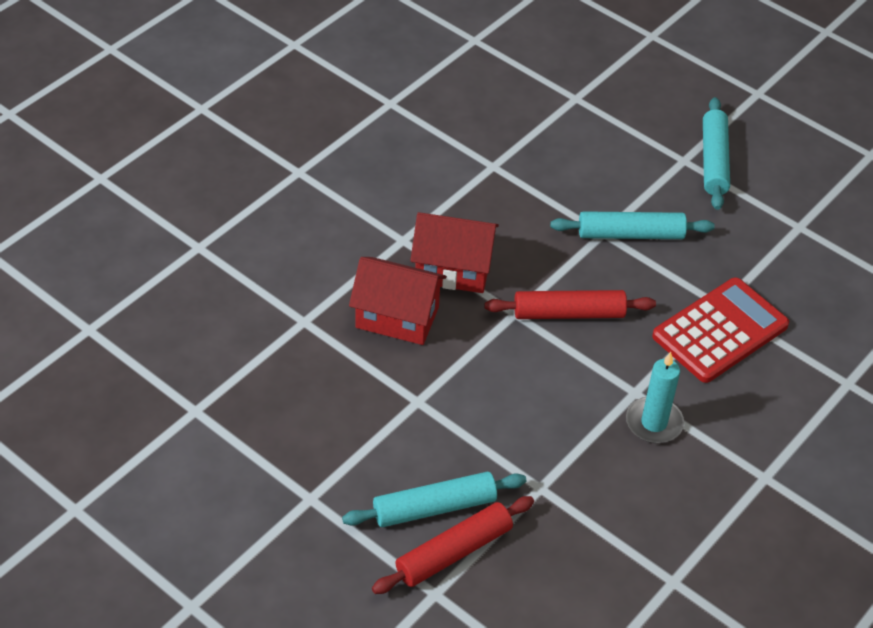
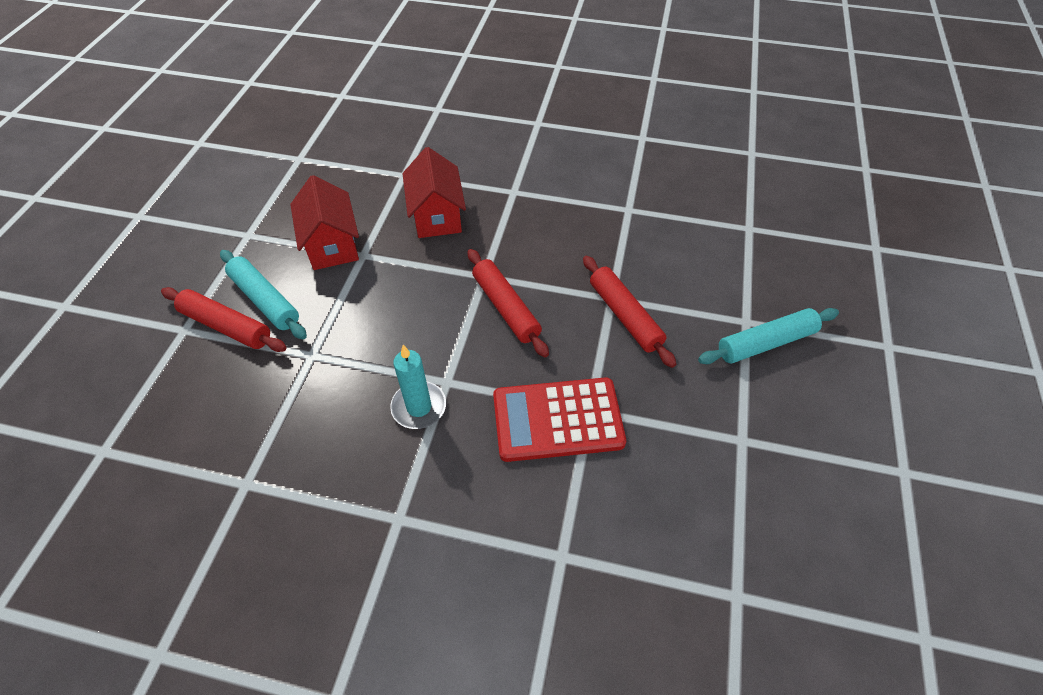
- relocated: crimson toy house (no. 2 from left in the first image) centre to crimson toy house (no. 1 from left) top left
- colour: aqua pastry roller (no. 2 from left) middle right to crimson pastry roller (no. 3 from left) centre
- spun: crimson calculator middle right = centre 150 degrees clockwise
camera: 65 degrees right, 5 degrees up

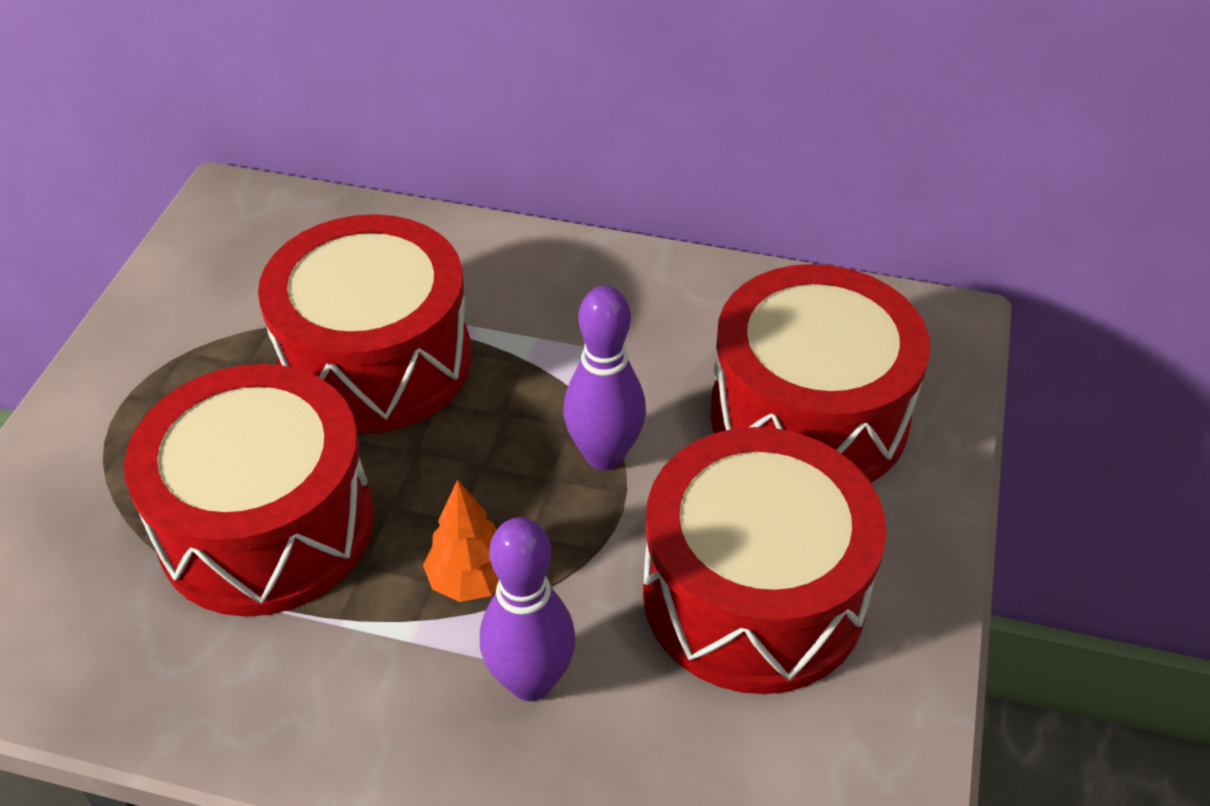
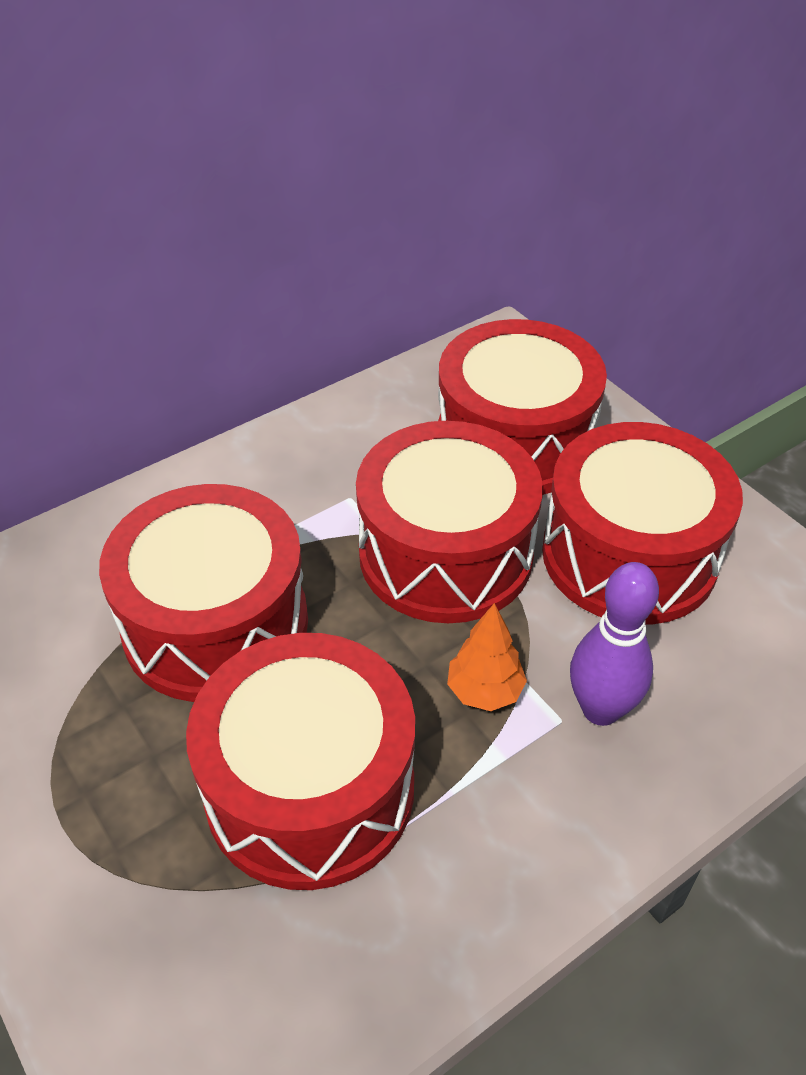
- exchanged: violet bowling pin (no. 2 from left) centre to crimson snare drum (no. 3 from left) centre
camera: 50 degrees left, 0 degrees up

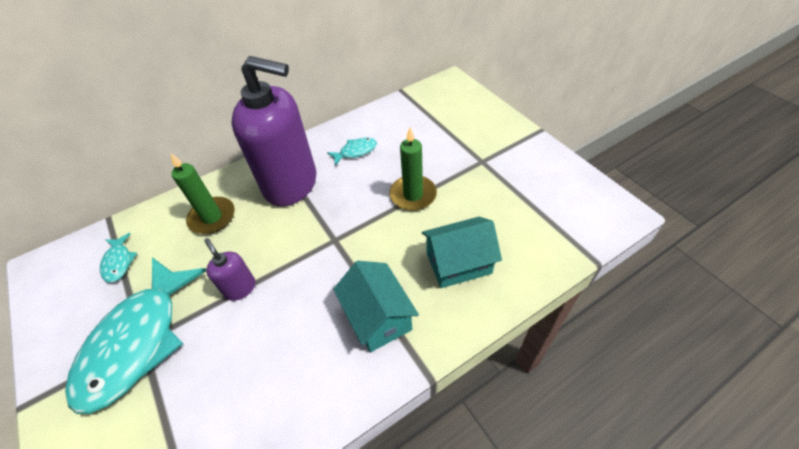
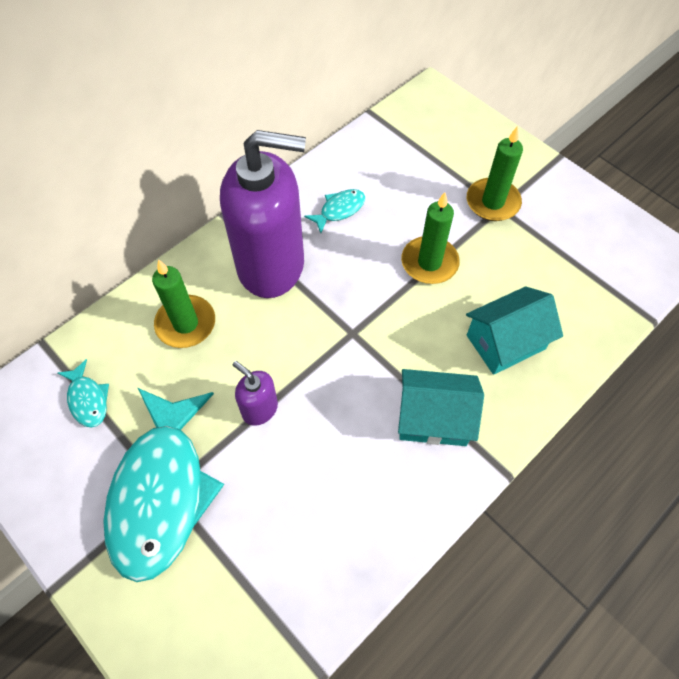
- spun: aqua toy house (no. 1 from left) bottom centre = centre 45 degrees counterclockwise
- appeared: emerald pillar candle (no. 3 from left) top right
camera: 15 degrees left, 10 degrees up

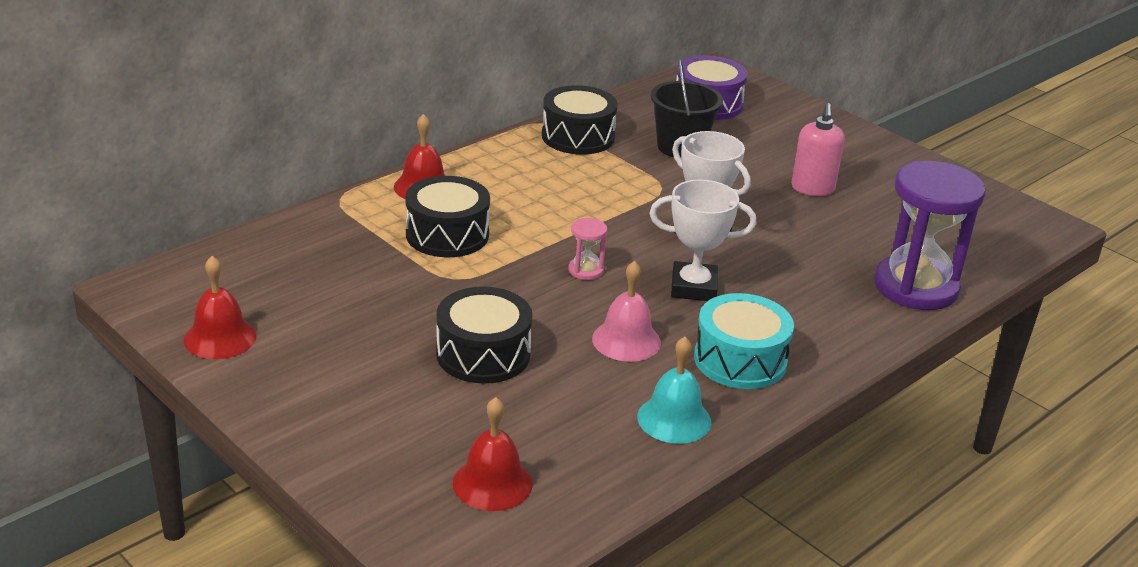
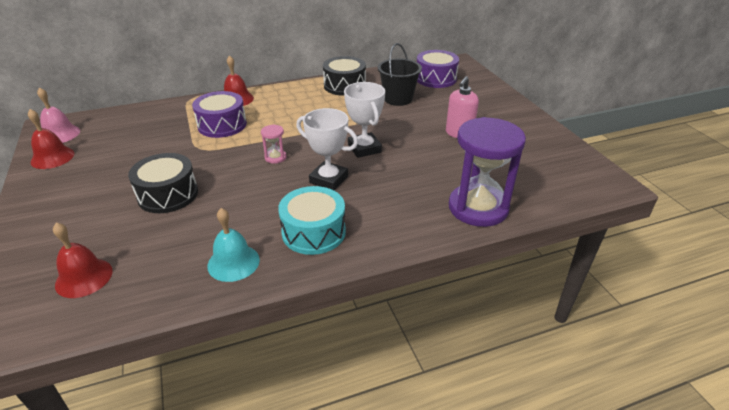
- colour: black snare drum (no. 1 from left) centre to violet snare drum (no. 1 from left) top left
- relocated: pink school bell centre to top left
camera: 25 degrees right, 5 degrees up

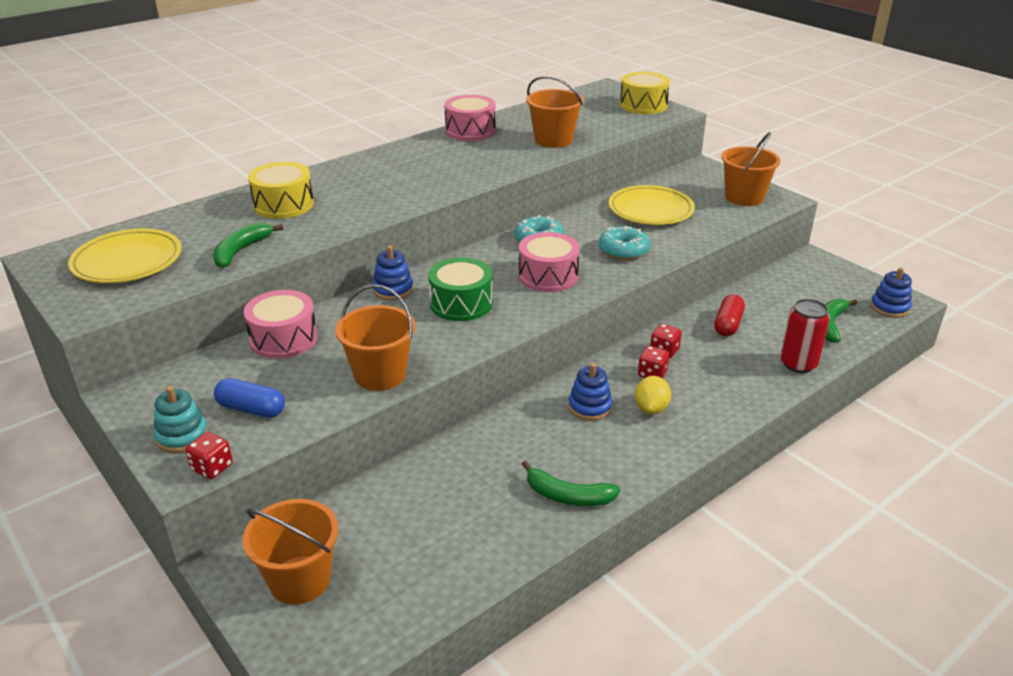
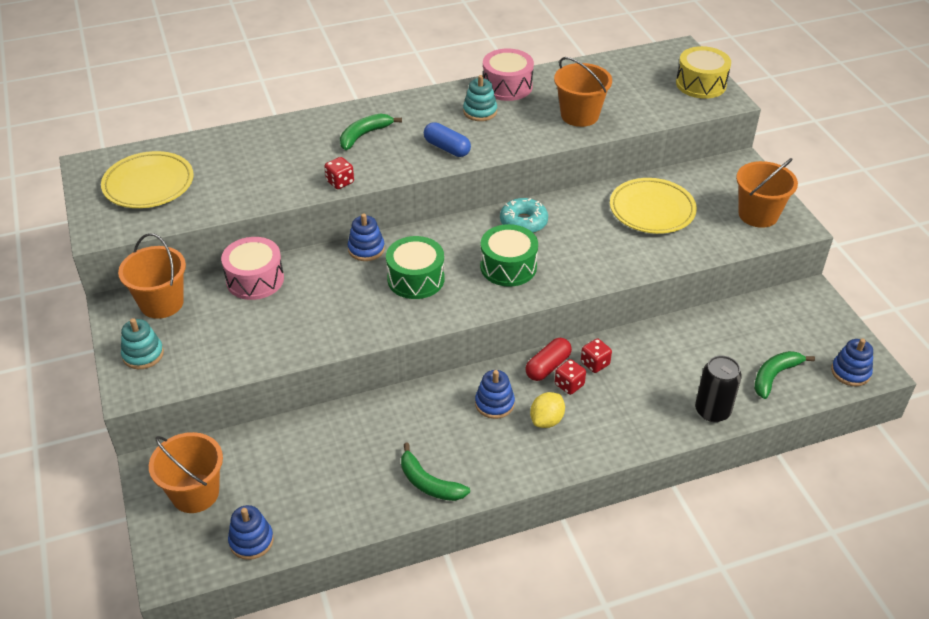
- relocated: crimson die (no. 1 from left) bottom left to top centre
- relocated: emerald banana fruit (no. 1 from left) middle left to top centre
- relocated: royal blue pill middle left to top centre
- missing: yellow snare drum (no. 1 from left) top left
- relocated: orange sand bucket (no. 2 from left in the first image) centre to orange sand bucket (no. 1 from left) middle left
- colour: pink snare drum (no. 3 from left) centre to emerald snare drum (no. 2 from left) centre
- missing: aqua doughnut (no. 2 from left) centre
- relocated: crimson pill middle right to centre
- colour: crimson can middle right to black can middle right
- appeared: royal blue stacking rings (no. 1 from left) bottom left
- appeared: aqua stacking rings (no. 2 from left) top centre
camera: 20 degrees right, 10 degrees up

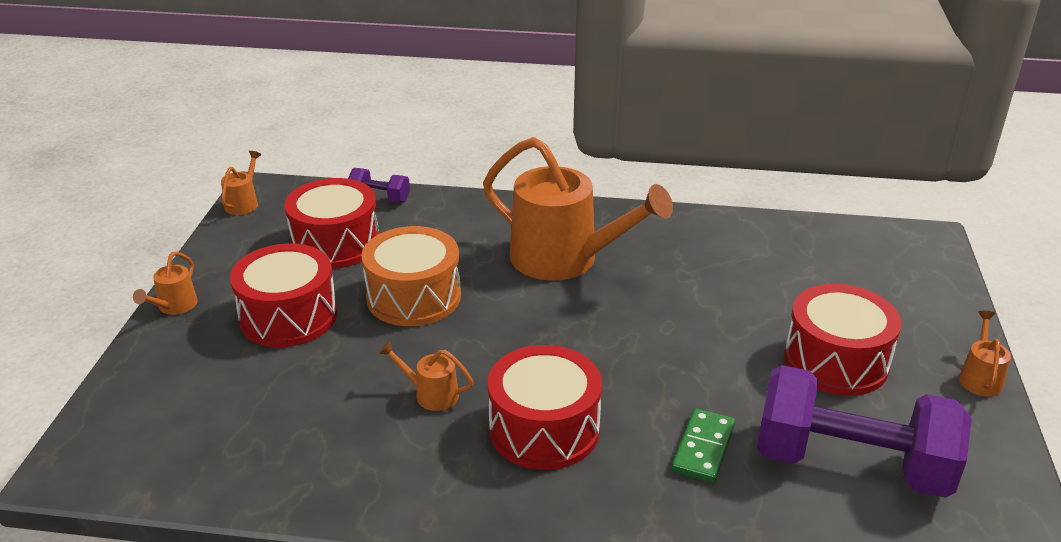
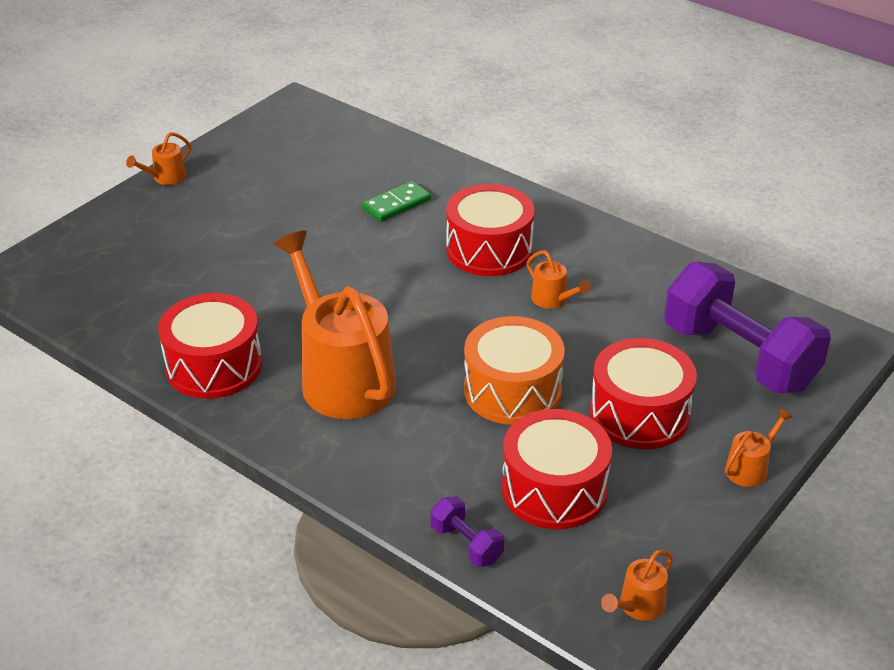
- relocated: violet hand weight (no. 2 from left) bottom right to middle right
- relocated: crimson snare drum (no. 4 from left in the first image) middle right to crimson snare drum (no. 1 from left) middle left
camera: 150 degrees left, 5 degrees up

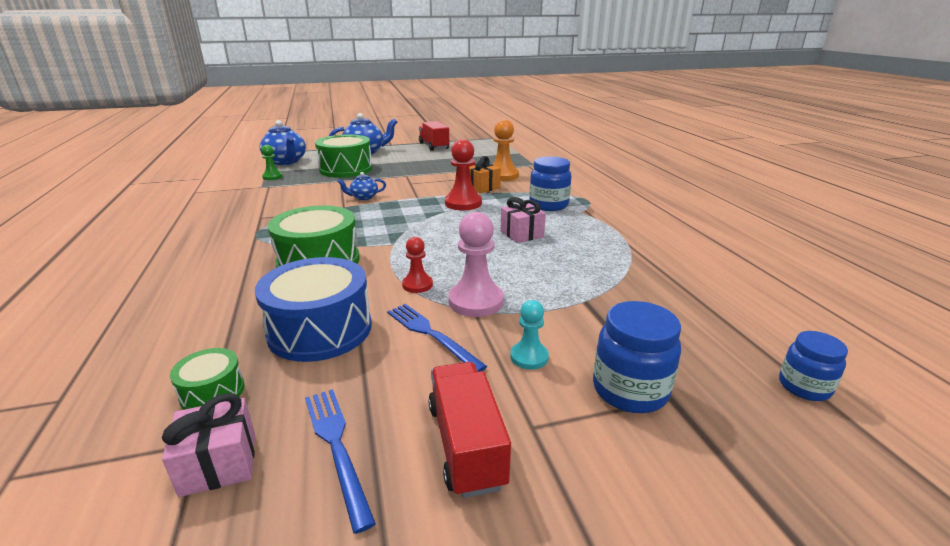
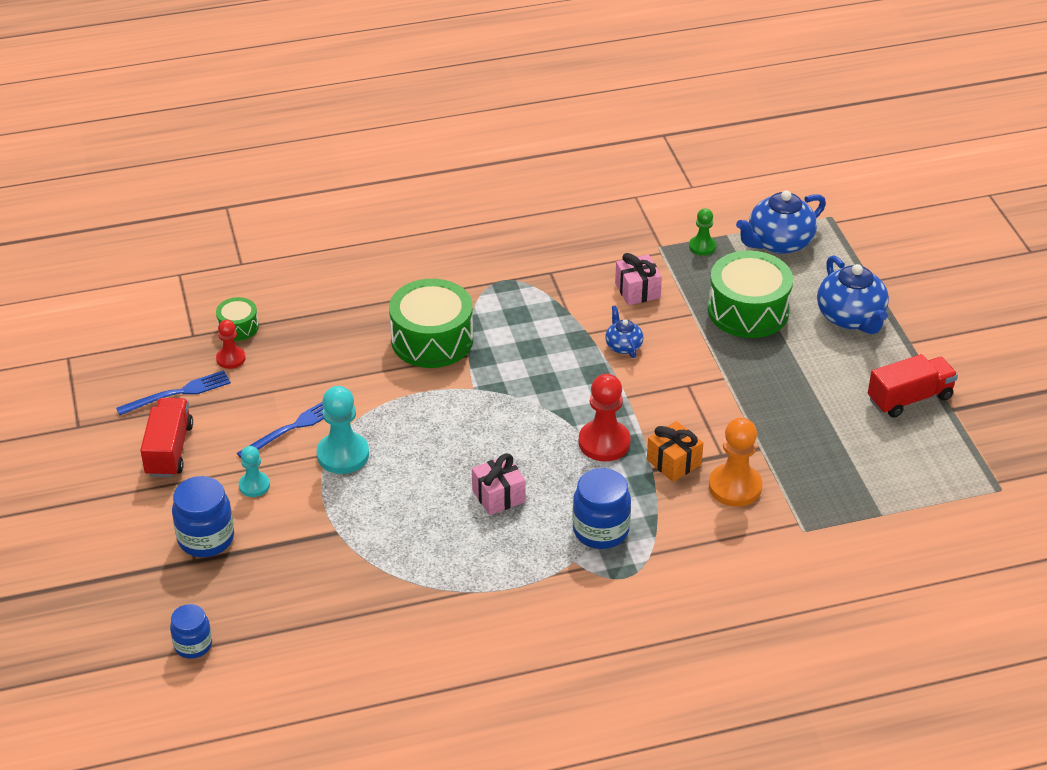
- relocated: pink gift (no. 1 from left in the first image) bottom left to pink gift (no. 2 from left) centre
- missing: royal blue snare drum middle left
- relocated: crimson chess pawn (no. 1 from left) centre to middle left
- spun: crimson toy truck (no. 2 from left in the first image) bottom centre = middle left 75 degrees counterclockwise
- colour: pink chess pawn centre to aqua chess pawn (no. 2 from left) middle left
camera: 90 degrees right, 15 degrees up

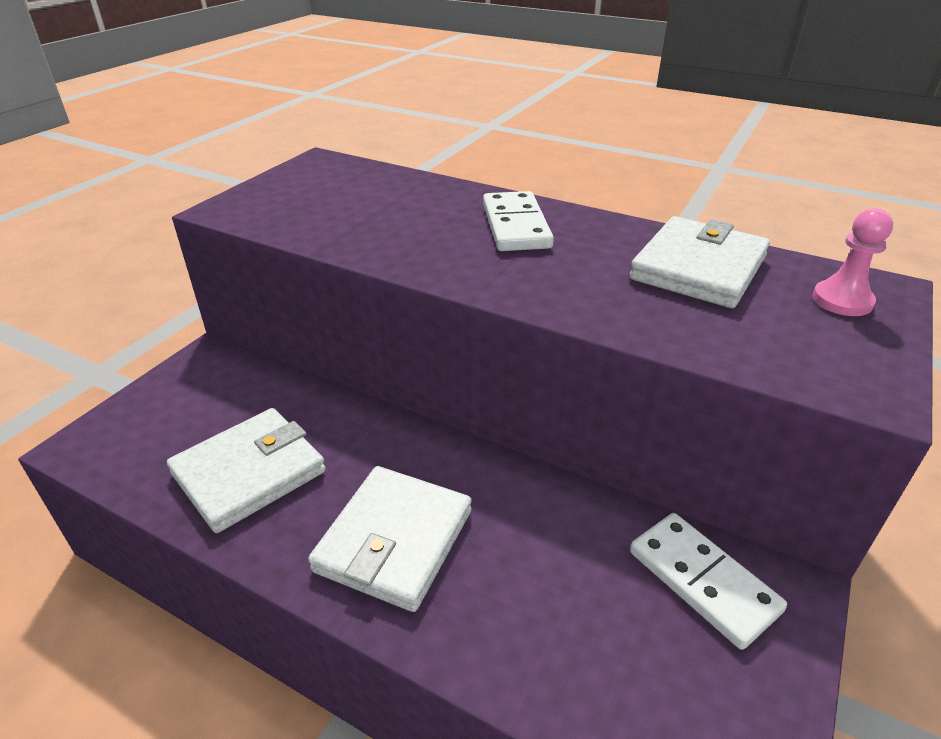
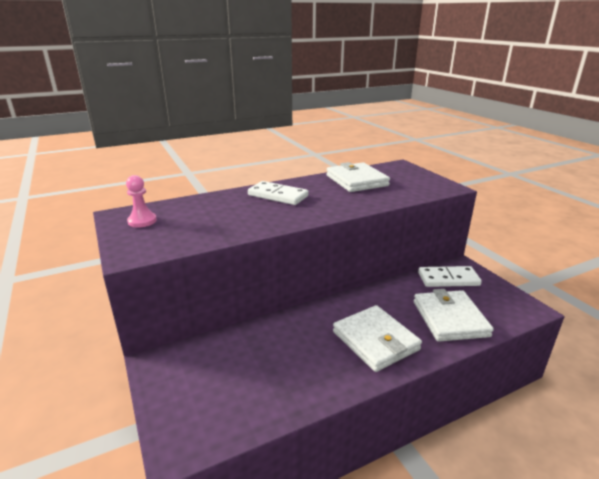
- relocated: white card wallet (no. 1 from left in the first image) middle left to white card wallet (no. 3 from left) middle right
- relocated: pink chess pawn middle right to middle left
camera: 55 degrees left, 10 degrees down

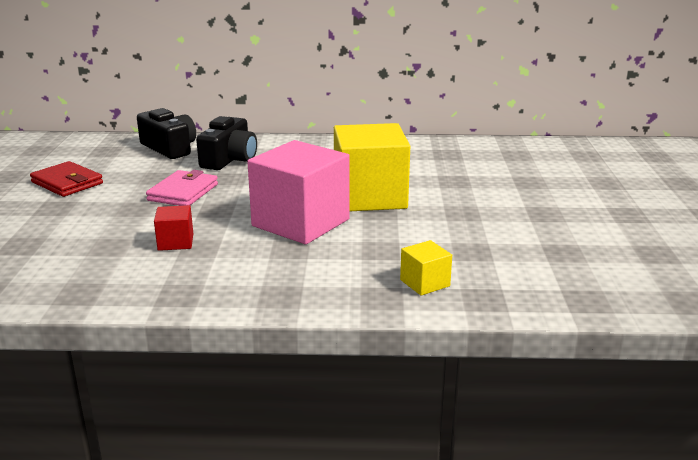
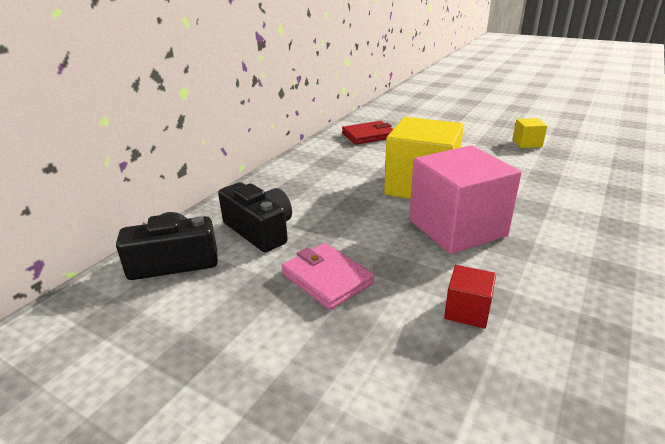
- relocated: crimson card wallet middle left to top centre
- relocated: yellow block (no. 2 from left) centre to top right
camera: 60 degrees left, 5 degrees up

